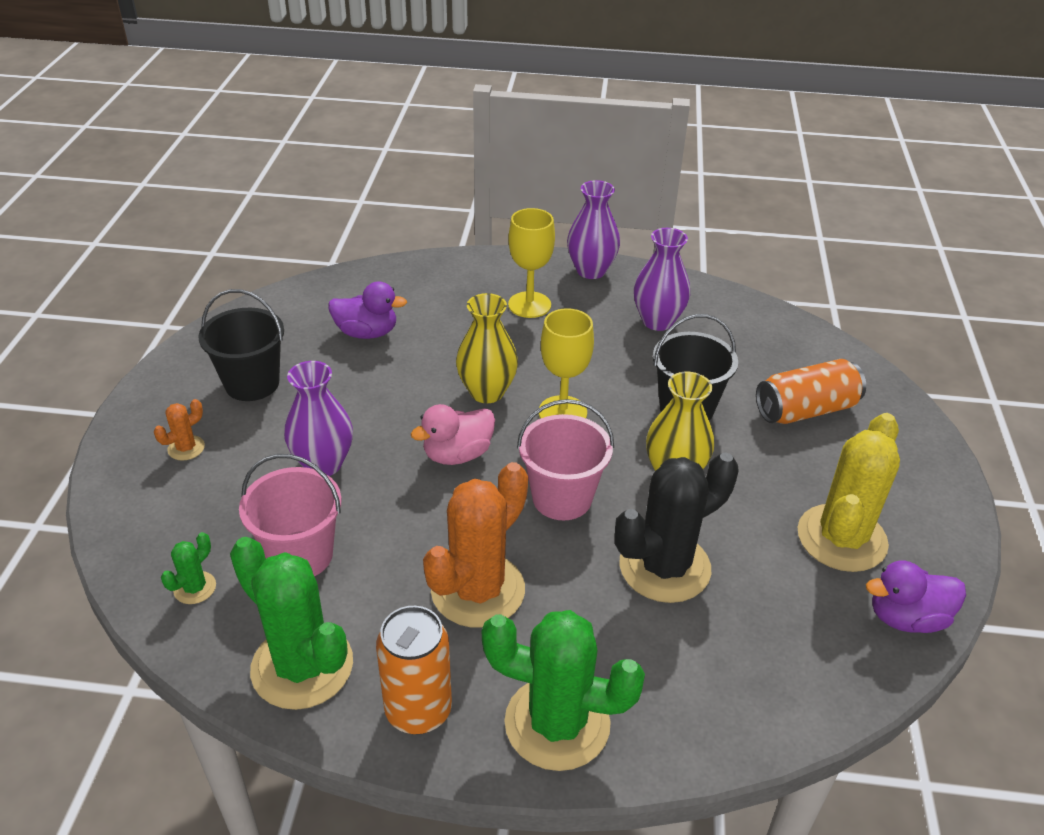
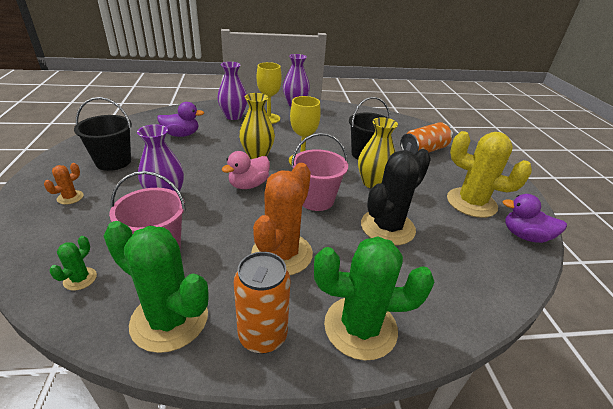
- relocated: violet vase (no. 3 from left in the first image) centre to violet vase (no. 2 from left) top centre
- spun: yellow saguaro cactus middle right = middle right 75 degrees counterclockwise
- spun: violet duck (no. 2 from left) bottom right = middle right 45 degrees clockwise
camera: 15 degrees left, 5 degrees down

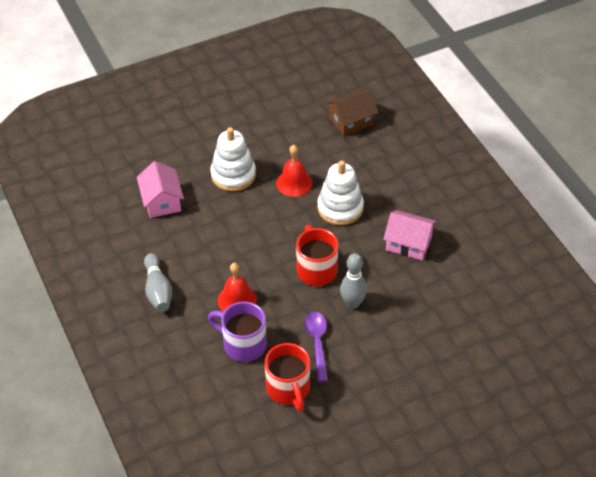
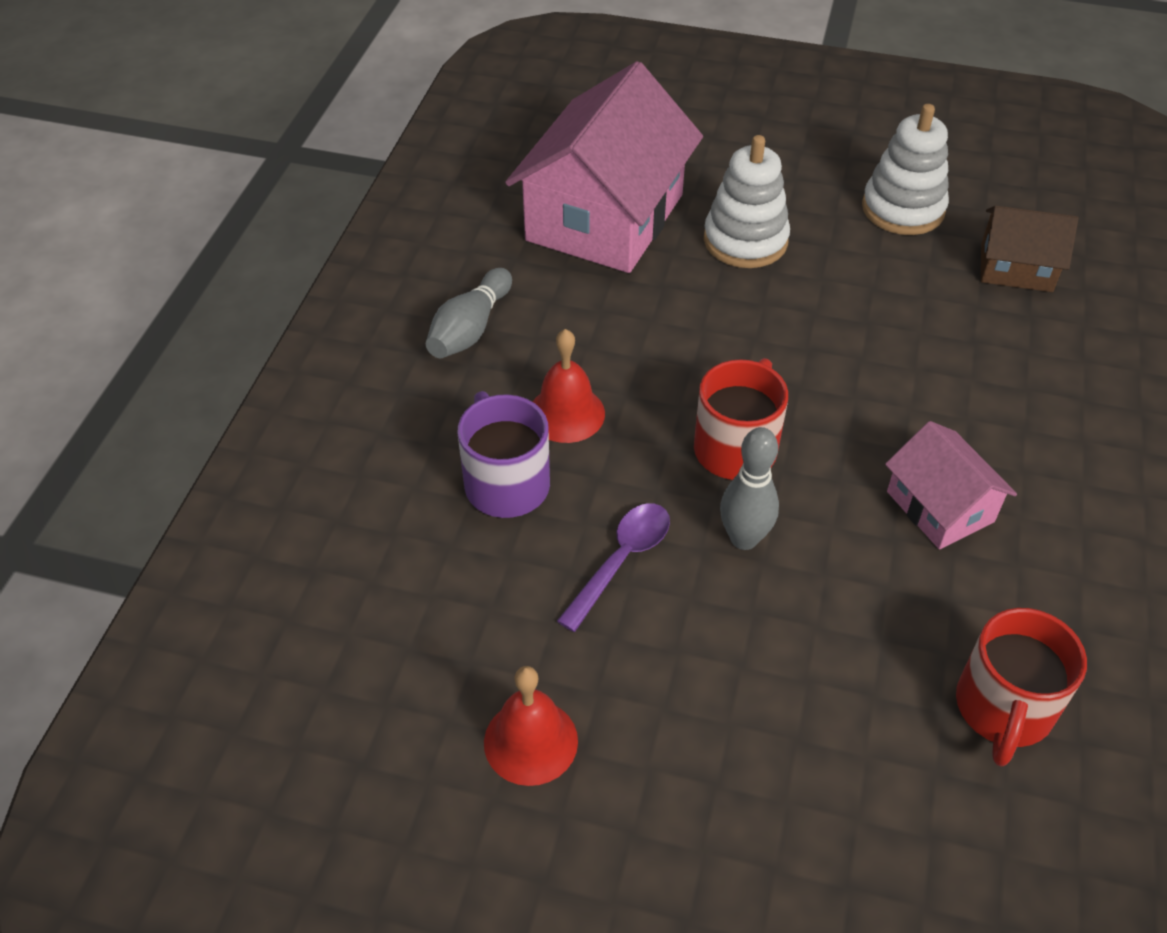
- size: pink toy house (no. 1 from left) middle left = top centre x1.97
- relocated: crimson tea mug (no. 1 from left in the first image) bottom centre to crimson tea mug (no. 2 from left) bottom right
- relocated: crimson school bell (no. 2 from left in the first image) centre to crimson school bell (no. 1 from left) bottom centre
- relocated: white stacking rings (no. 2 from left) centre to top right
camera: 40 degrees right, 0 degrees up

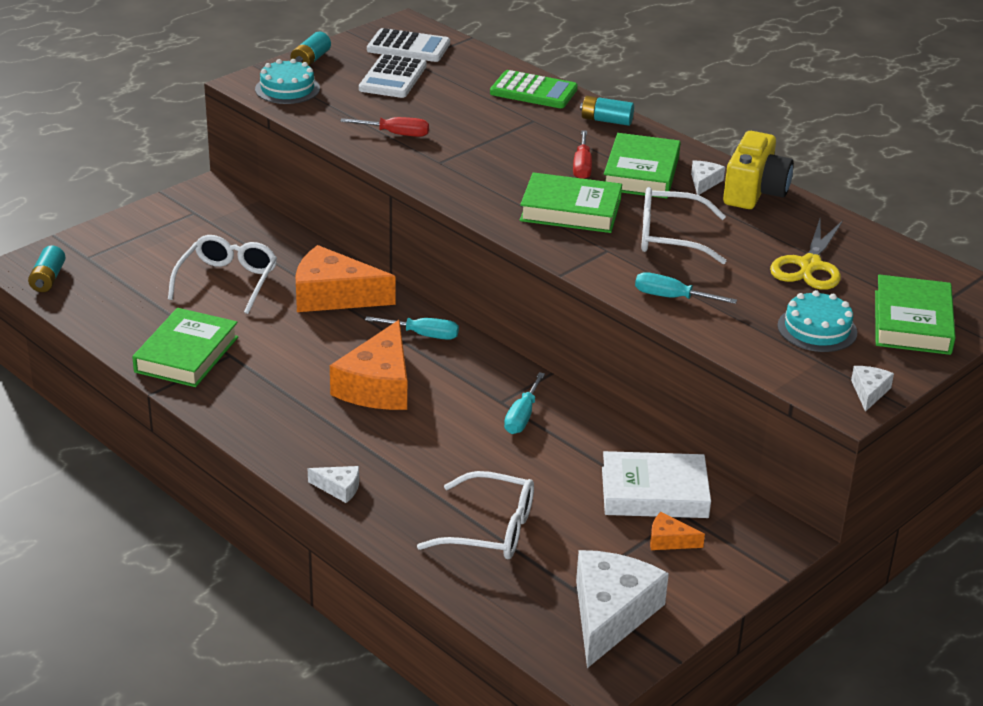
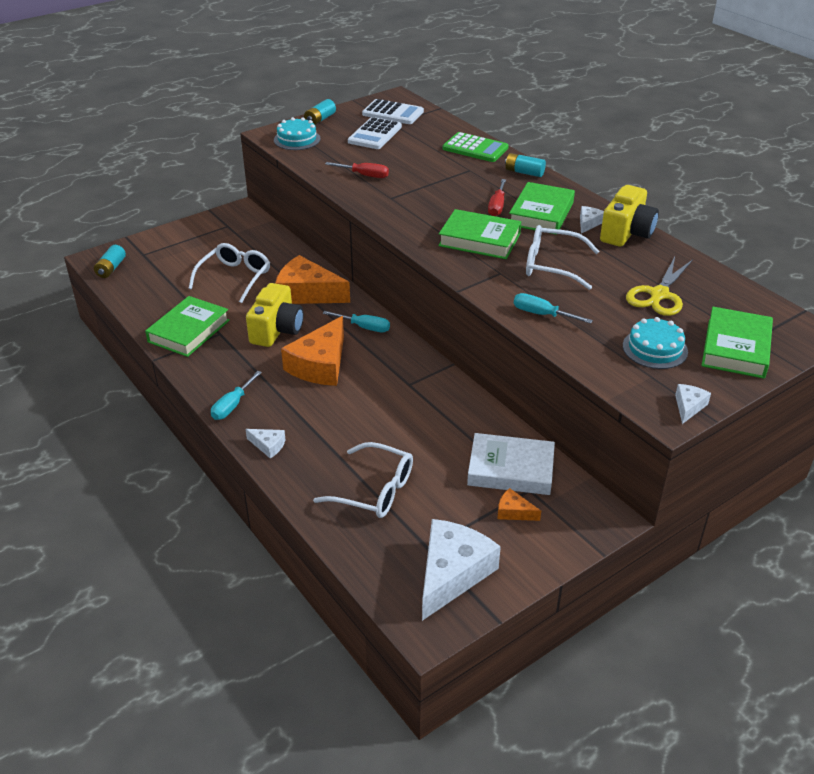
- relocated: aqua screwdriver (no. 2 from left in the first image) centre to aqua screwdriver (no. 1 from left) middle left
- appeared: yellow compact camera (no. 1 from left) centre
camera: 10 degrees right, 5 degrees up

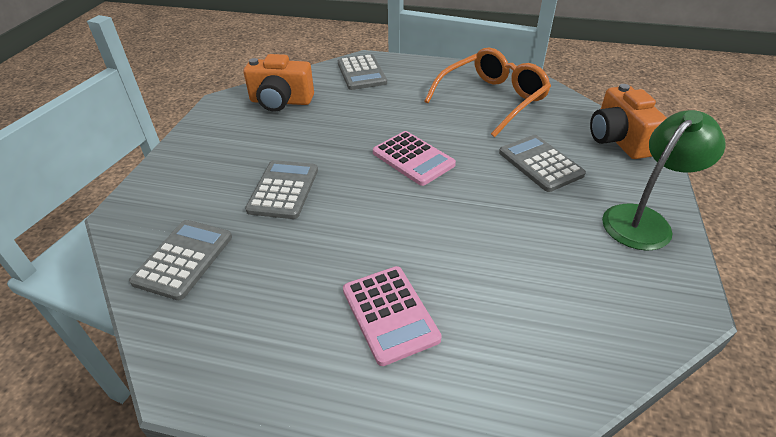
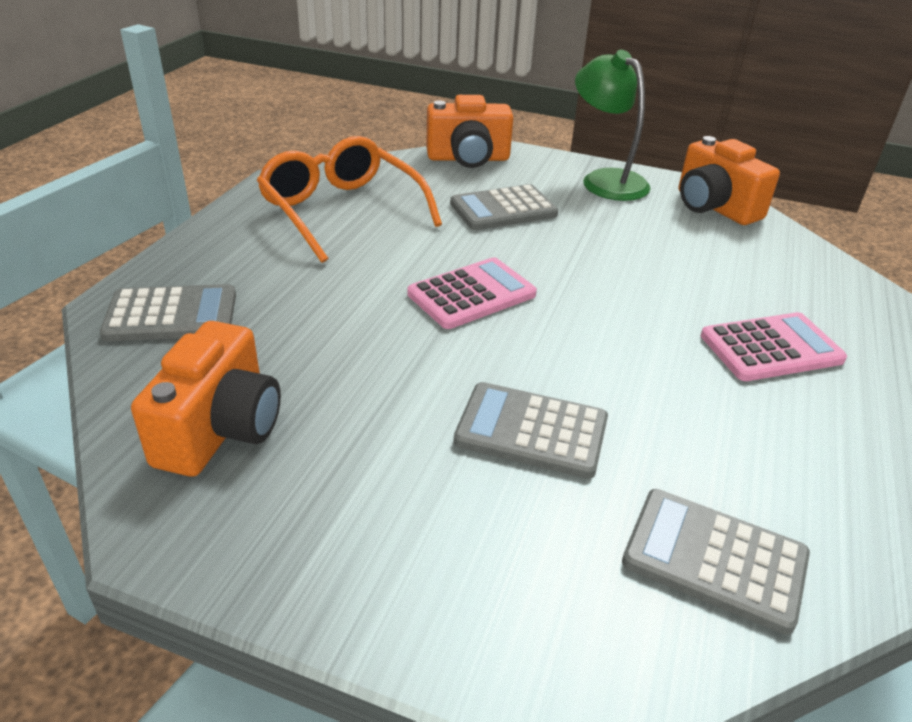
- appeared: orange compact camera (no. 3 from left) top right
camera: 85 degrees left, 5 degrees down

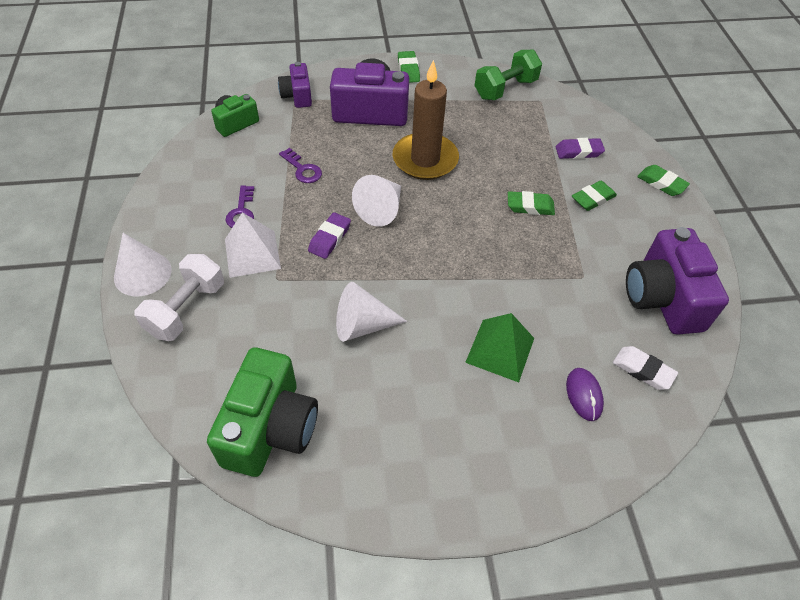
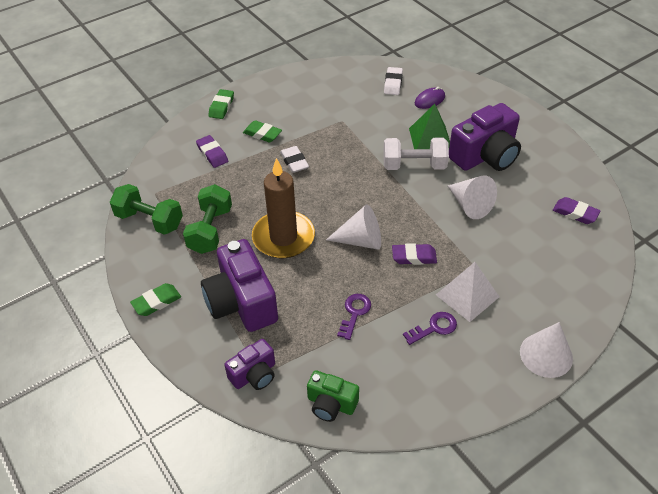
- relocated: white hand weight middle left to top centre
- exchanged: emerald compact camera (no. 2 from left) bottom left to violet gum eraser (no. 3 from left) middle right
- colour: emerald gum eraser (no. 2 from left) centre to white gum eraser (no. 1 from left) top centre
- relocated: violet compact camera (no. 3 from left) middle right to top right
- appeared: emerald hand weight (no. 2 from left) middle left
camera: 115 degrees left, 5 degrees down

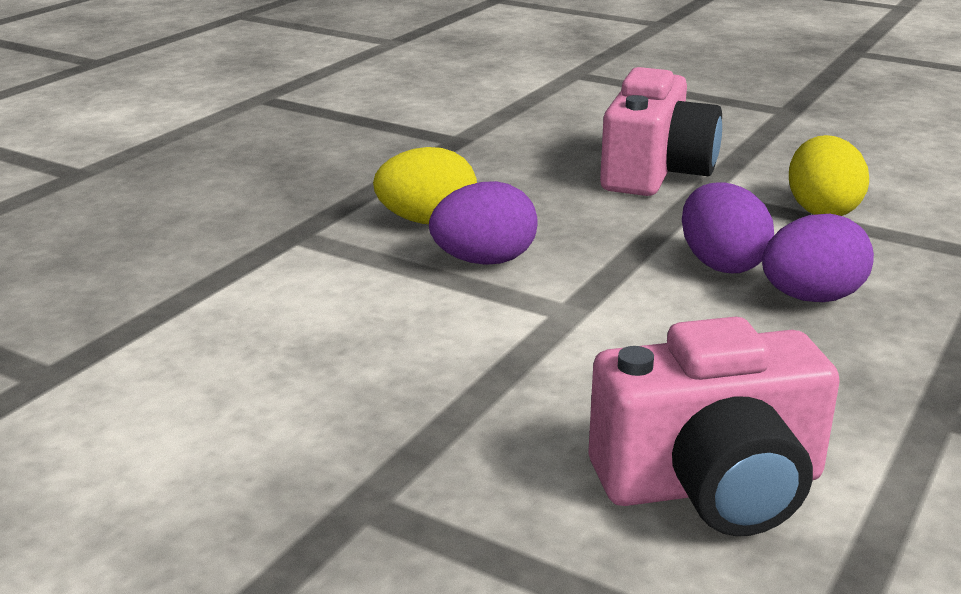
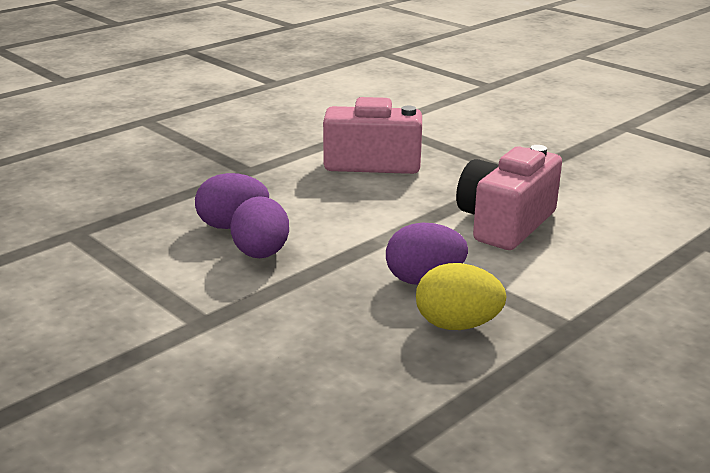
- relocated: pink compact camera (no. 1 from left in the first image) top right to pink compact camera (no. 2 from left) middle right
- missing: yellow toy egg (no. 2 from left) top right
camera: 165 degrees left, 0 degrees up

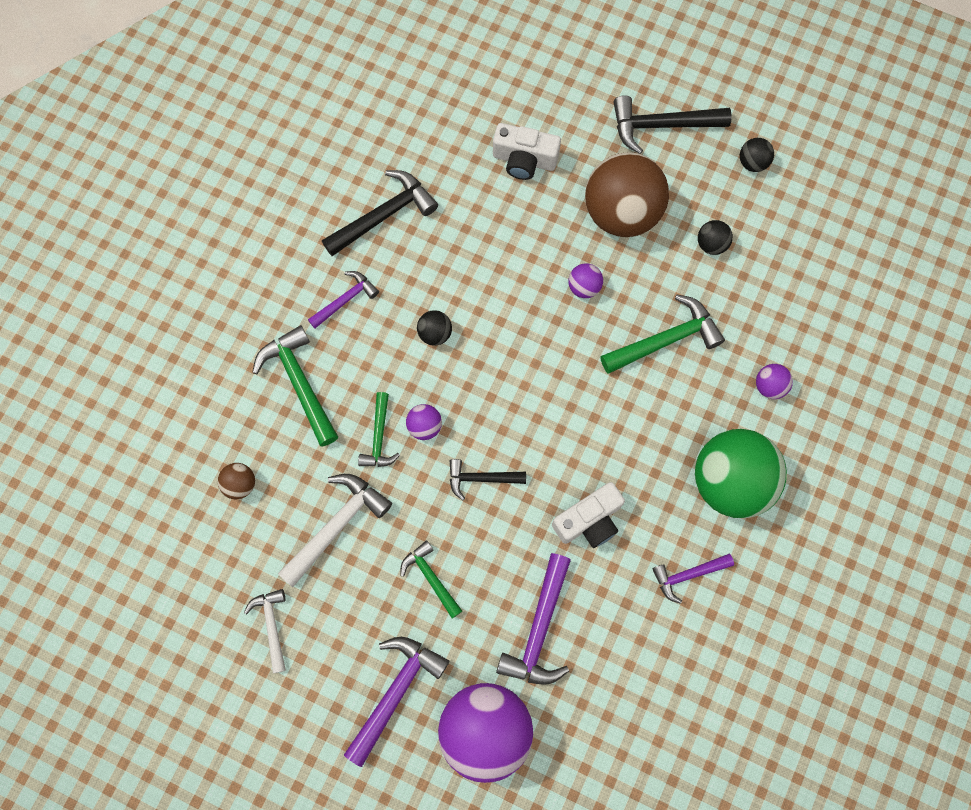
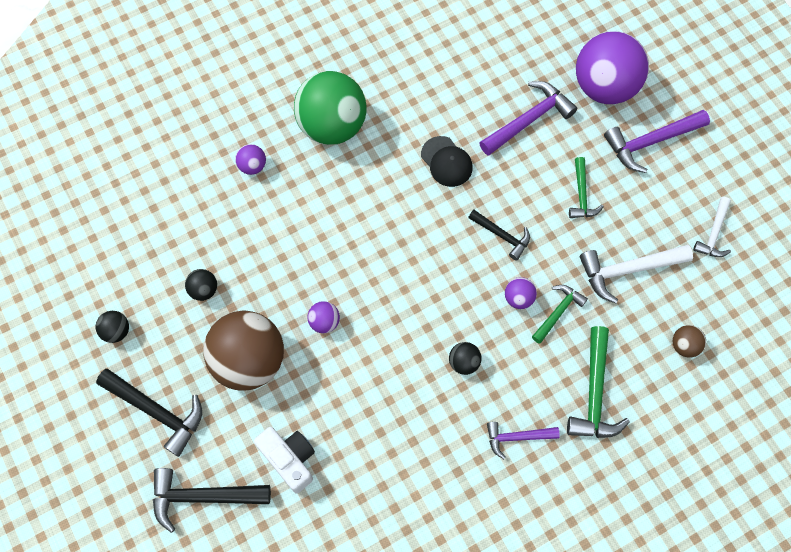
- relocated: black carpenter's hammer (no. 1 from left in the first image) top centre to black carpenter's hammer (no. 2 from left) bottom left
- exchanged: white compact camera (no. 2 from left) centre to black baseball cap top centre
- missing: emerald carpenter's hammer (no. 4 from left) middle right
- missing: violet carpenter's hammer (no. 4 from left) bottom right
camera: 145 degrees left, 5 degrees down

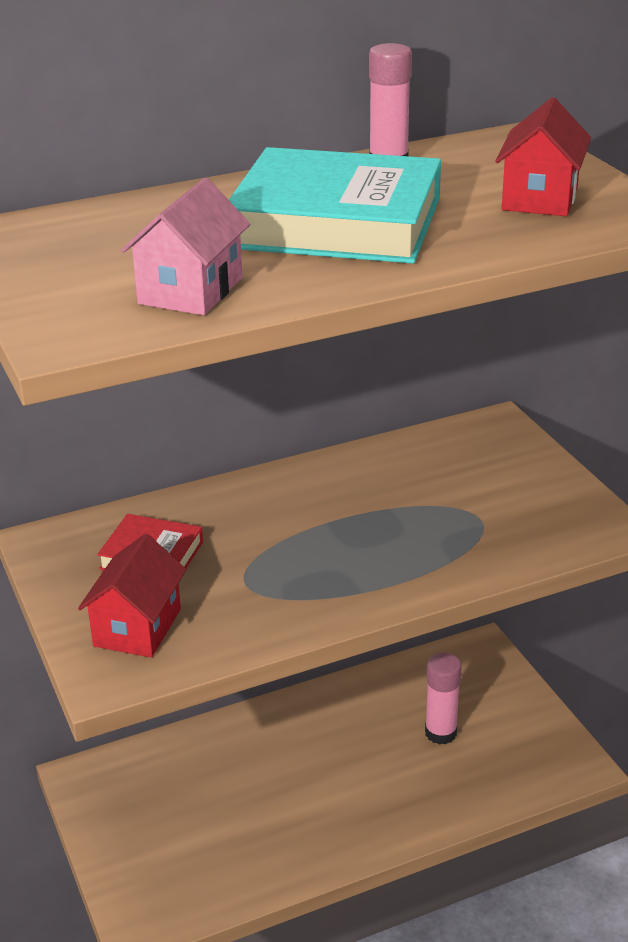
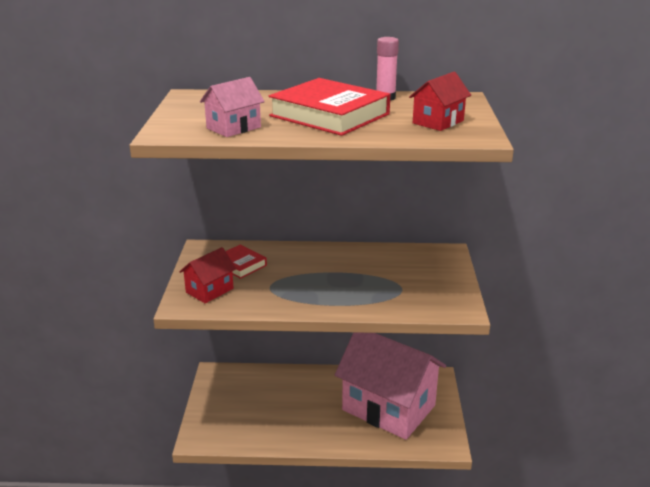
- colour: aqua hardcover top centre to crimson hardcover (no. 2 from left) top centre
- exchanged: pink glue (no. 2 from left) bottom right to pink toy house (no. 2 from left) bottom centre
camera: 25 degrees right, 5 degrees down

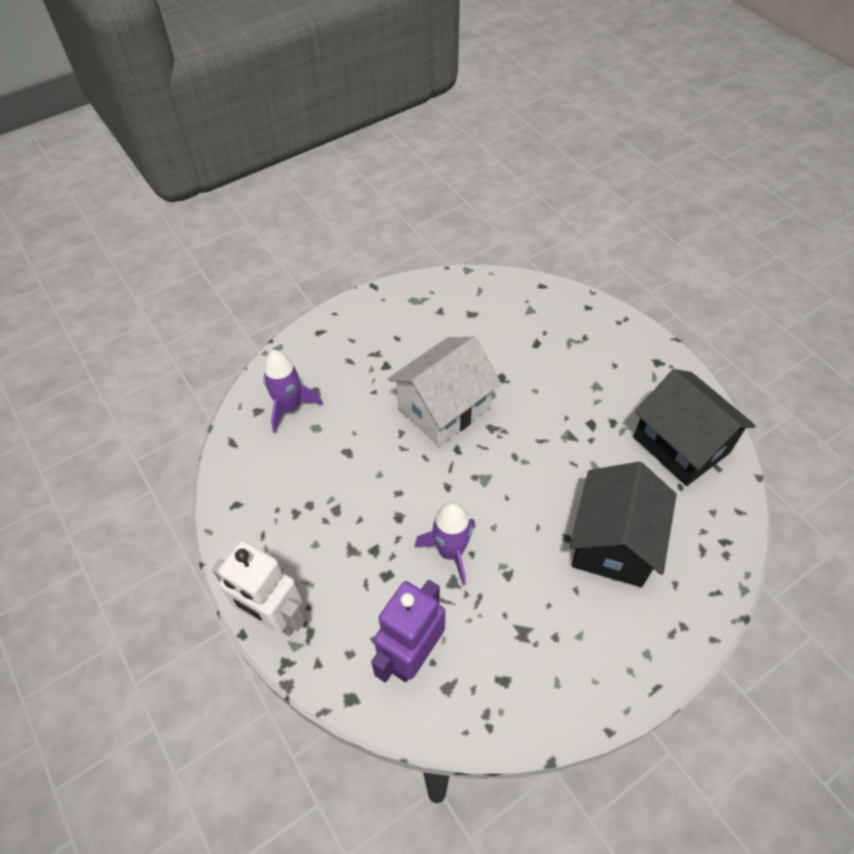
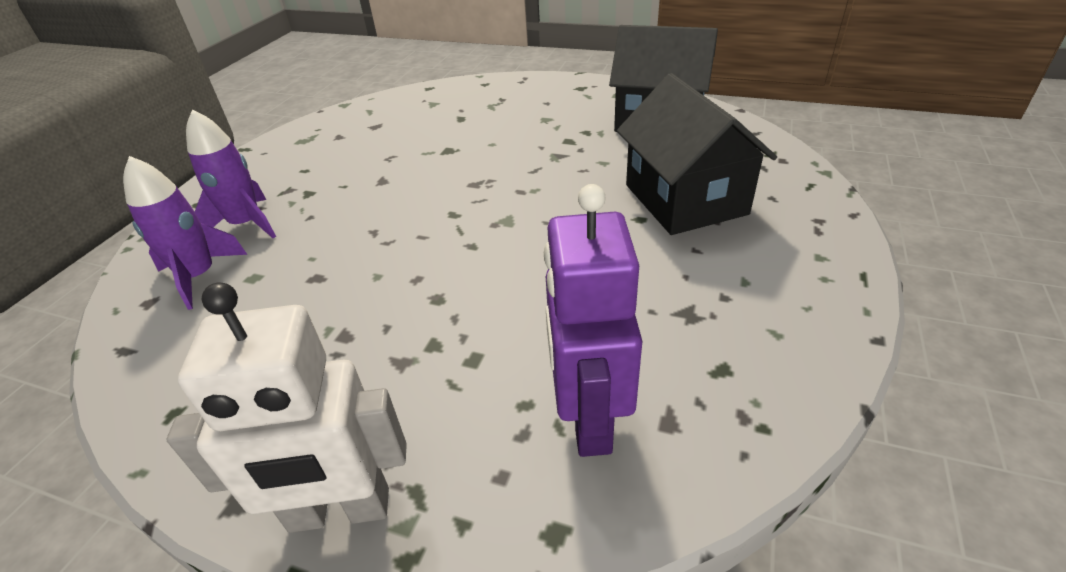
- missing: white toy house centre
- relocated: violet spaceship (no. 2 from left) centre to top left
camera: 35 degrees left, 15 degrees down

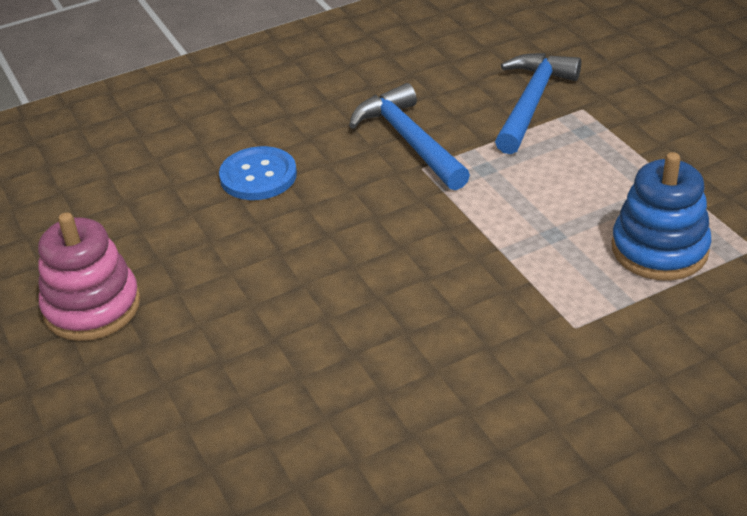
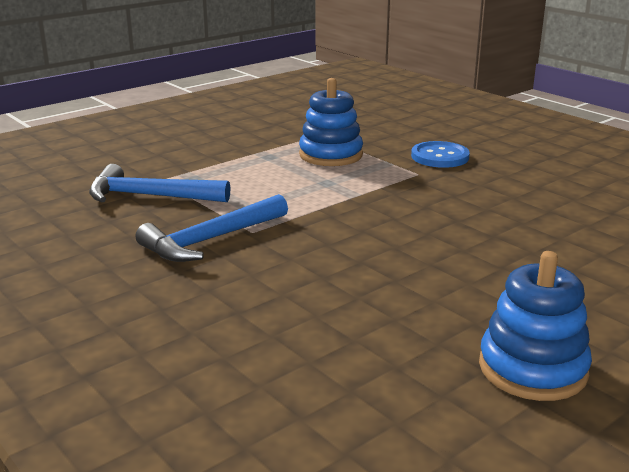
- colour: pink stacking rings middle left to royal blue stacking rings (no. 2 from left) bottom right
- relocated: royal blue button centre to top right
camera: 105 degrees left, 15 degrees down

